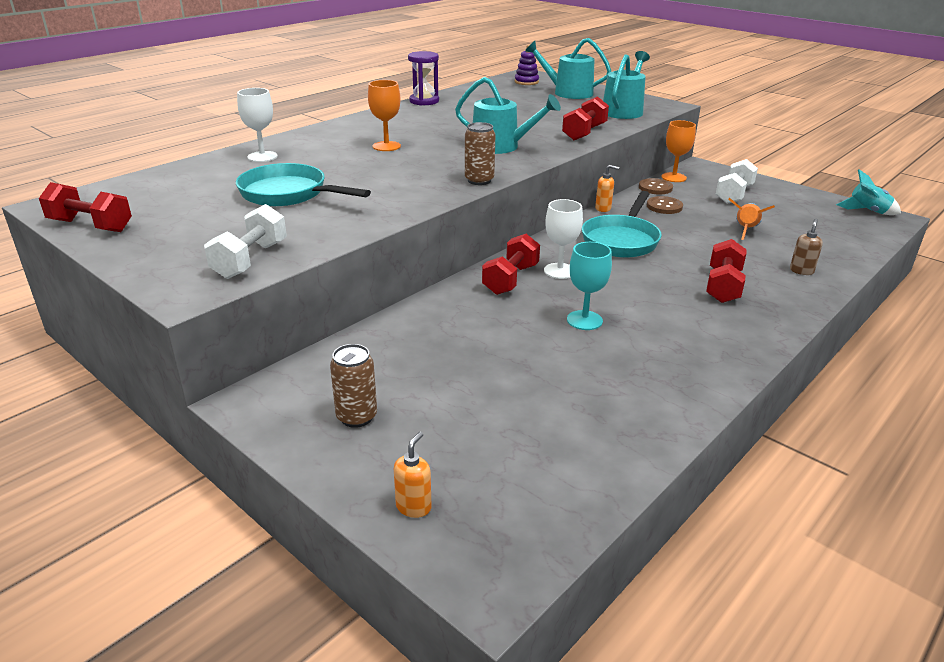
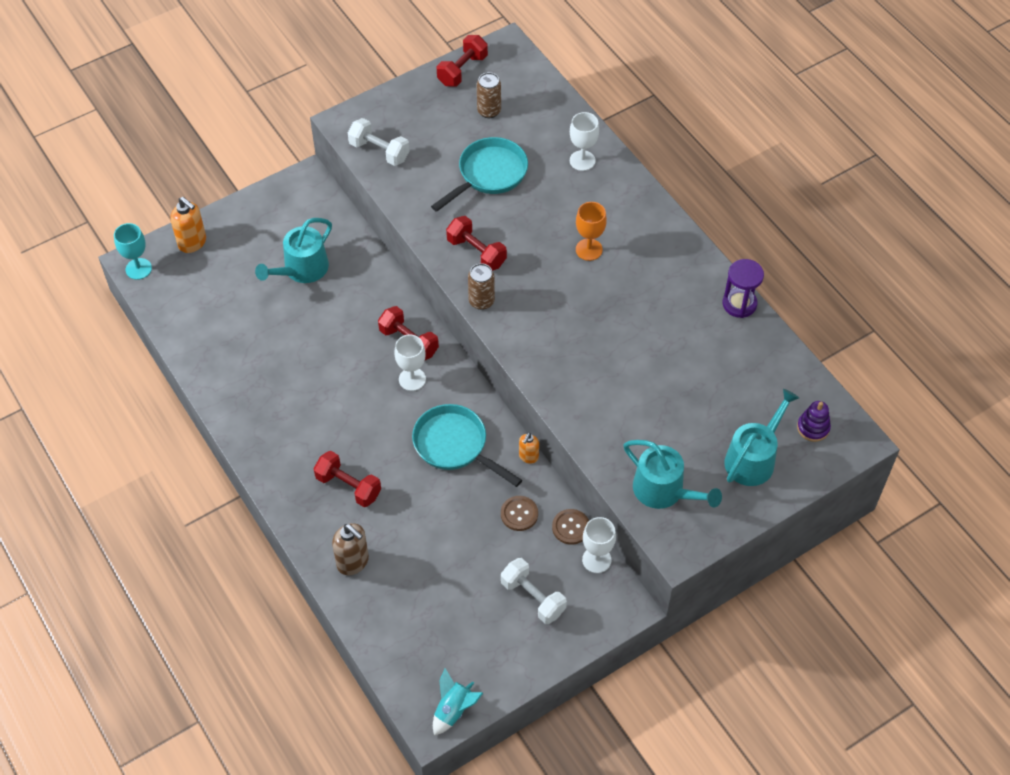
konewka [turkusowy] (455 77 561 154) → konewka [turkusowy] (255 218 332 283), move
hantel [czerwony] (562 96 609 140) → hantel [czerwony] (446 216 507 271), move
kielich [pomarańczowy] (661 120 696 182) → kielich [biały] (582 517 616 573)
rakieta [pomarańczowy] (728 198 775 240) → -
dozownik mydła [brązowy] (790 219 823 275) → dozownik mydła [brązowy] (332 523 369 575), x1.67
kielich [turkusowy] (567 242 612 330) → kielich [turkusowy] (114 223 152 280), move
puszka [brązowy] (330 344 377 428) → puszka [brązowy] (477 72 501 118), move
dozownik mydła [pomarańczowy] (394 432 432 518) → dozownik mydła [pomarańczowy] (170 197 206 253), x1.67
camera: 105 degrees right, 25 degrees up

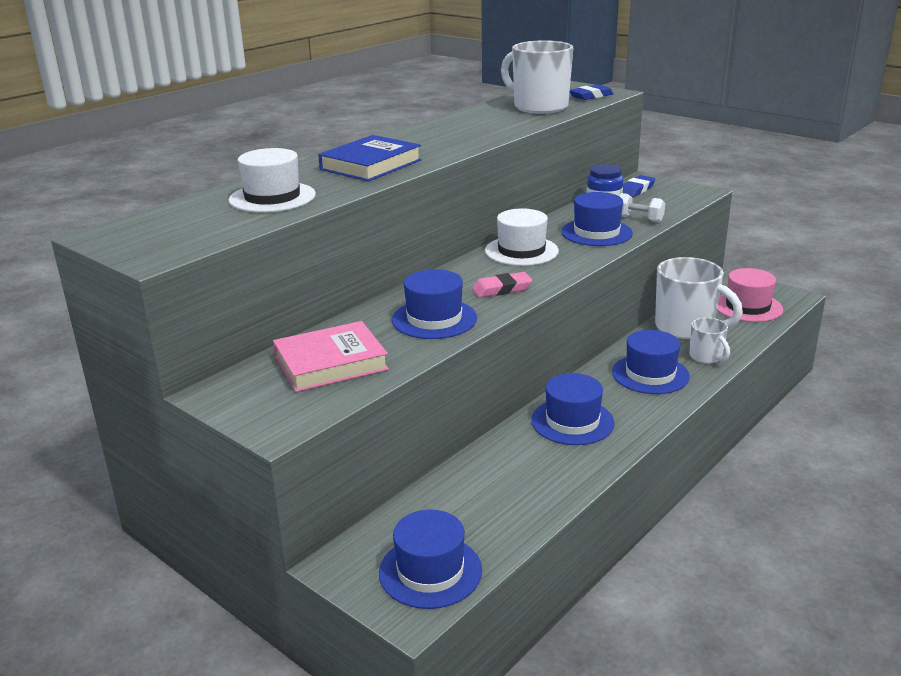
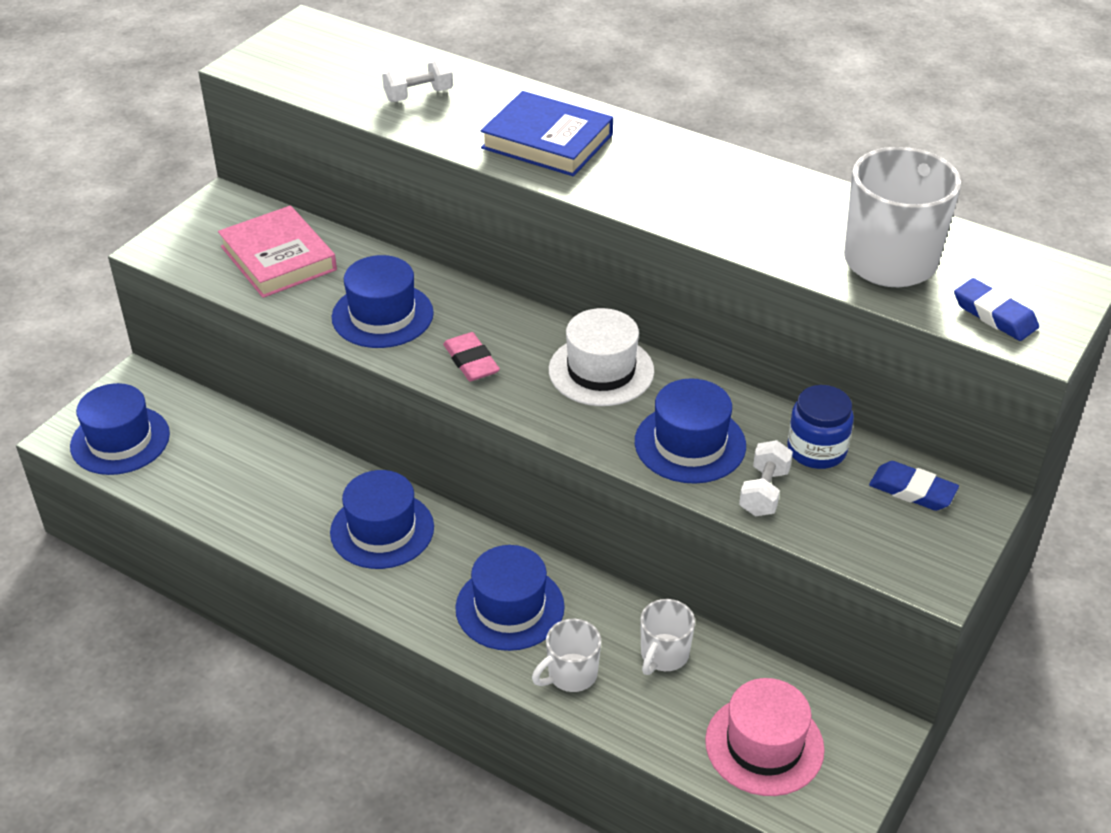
kapelusz [biały] (229 148 316 213) → hantel [biały] (382 58 453 102)
kubek [biały] (655 257 743 339) → kubek [biały] (640 599 695 675), x0.53
camera: 80 degrees right, 15 degrees up

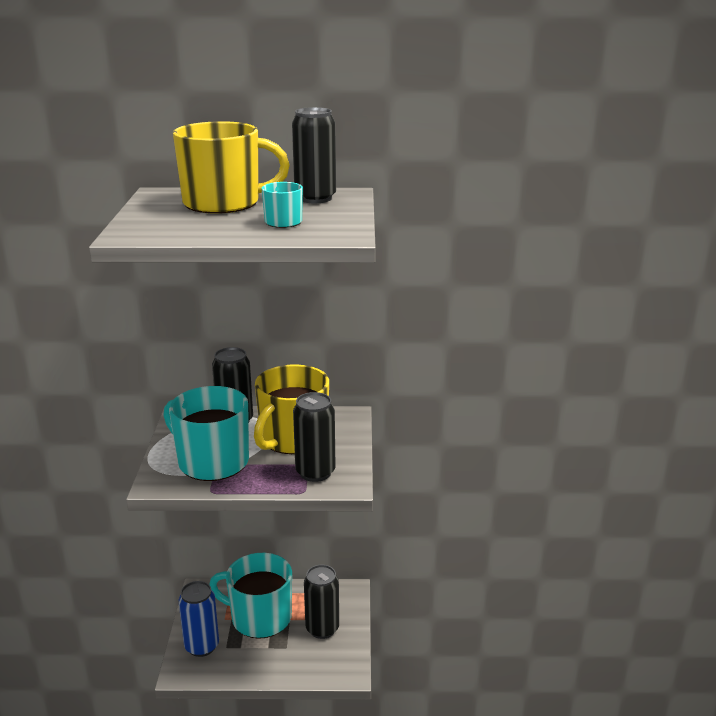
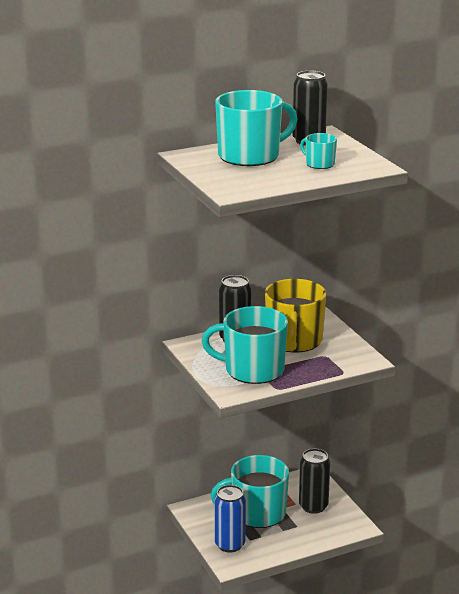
kubek [żółty] (173 121 290 214) → kubek [turkusowy] (215 90 297 166)
puszka [czarny] (293 392 336 482) → -
camera: 25 degrees left, 0 degrees up

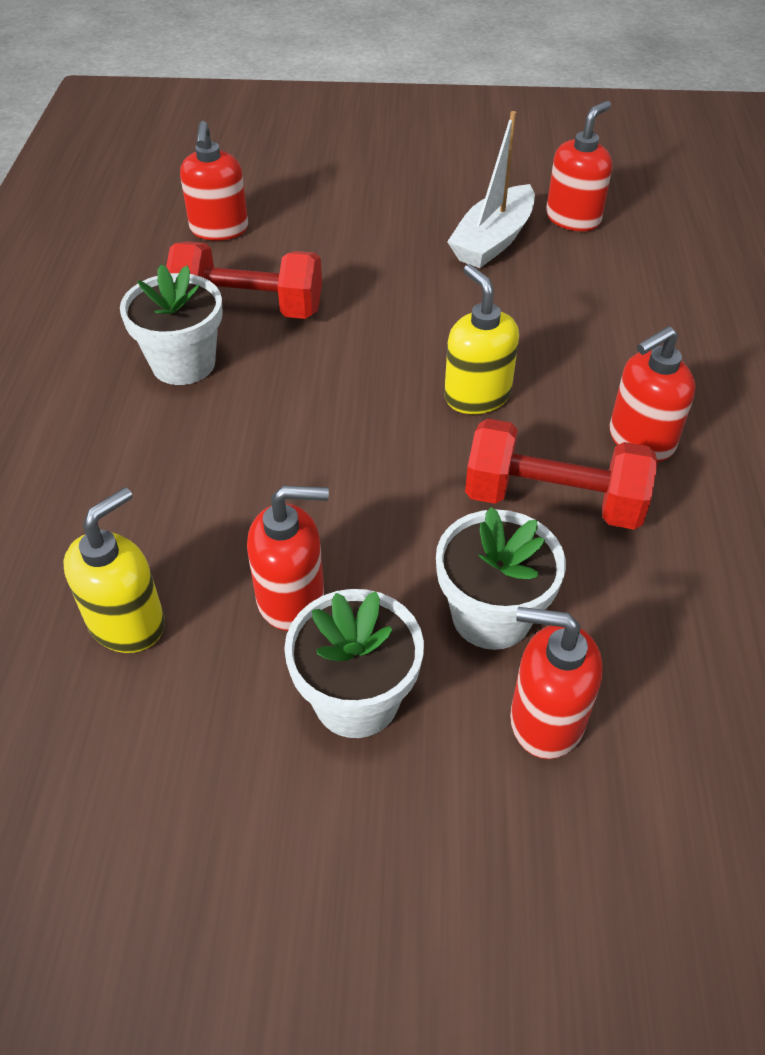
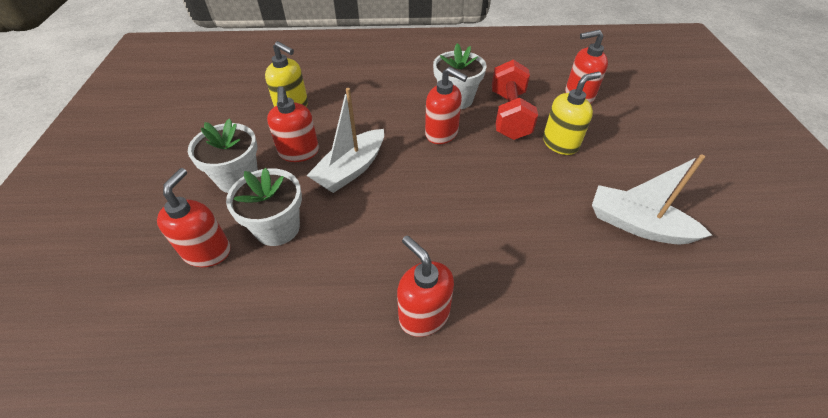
dozownik mydła [czerwony] (546 101 612 231) → dozownik mydła [czerwony] (425 67 468 144), move
dozownik mydła [żółty] (444 264 519 414) → dozownik mydła [żółty] (543 72 601 155), move
hantel [czerwony] (465 419 658 530) → -
- → łódka [biały] (306 88 384 193)
camera: 85 degrees right, 0 degrees up

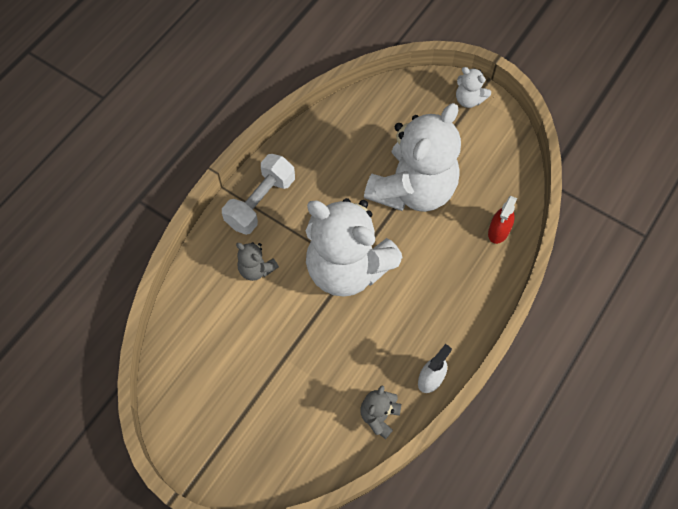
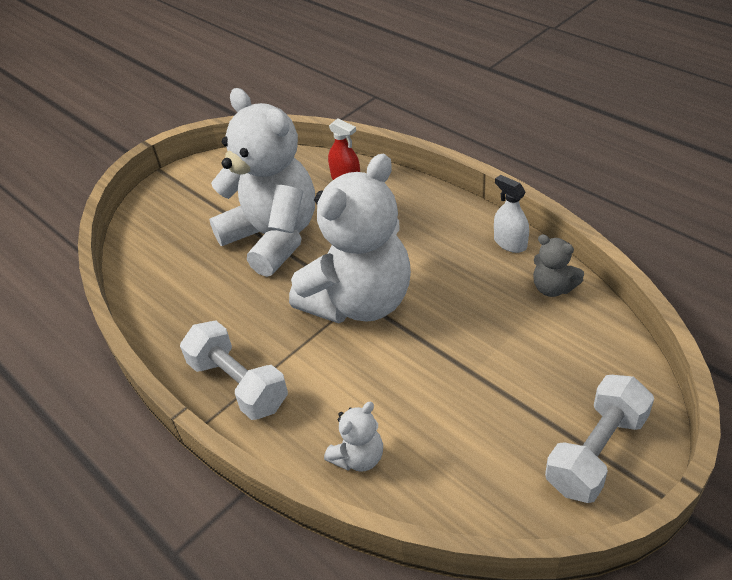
miś [biały] (456 67 491 108) → miś [biały] (324 402 383 472), move
miś [szary] (236 242 279 281) → -
- → hantel [biały] (545 375 654 503)
camera: 75 degrees left, 20 degrees down

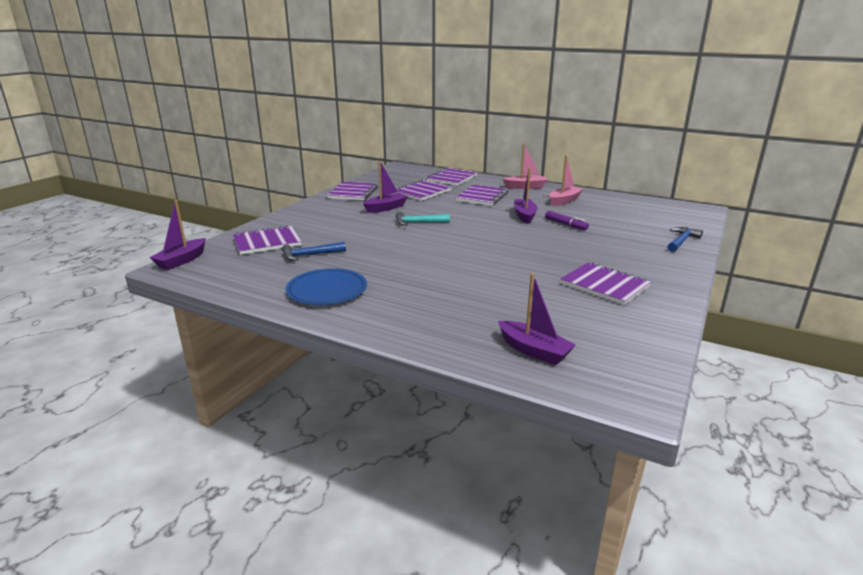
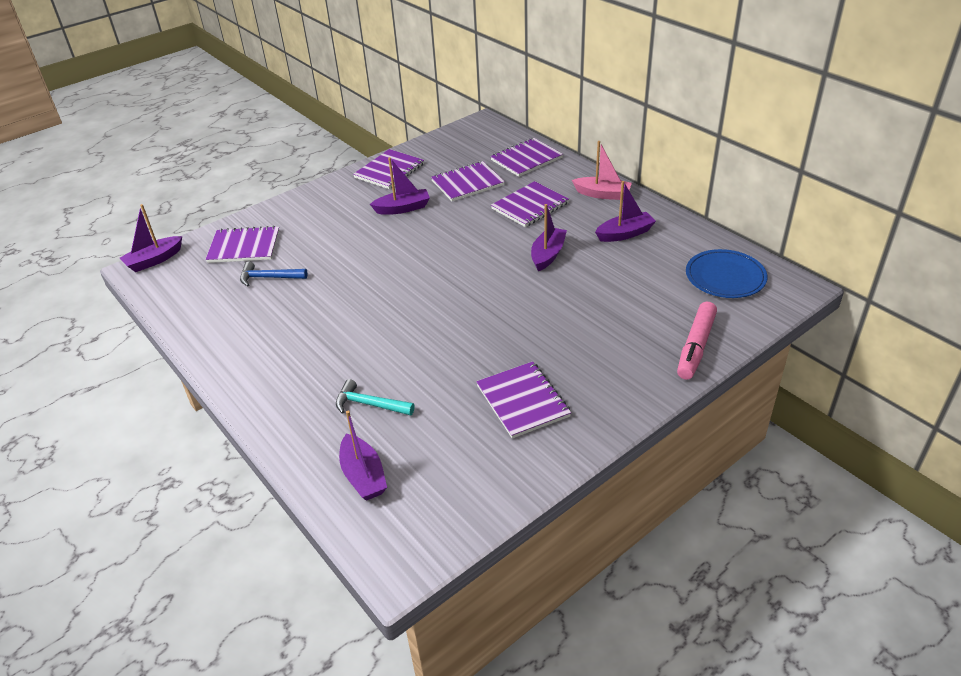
łódka [różowy] (549 155 583 206) → łódka [fioletowy] (595 181 656 242)
flamaster [fioletowy] (545 211 589 230) → -
młotek [turkusowy] (396 212 450 226) → młotek [turkusowy] (336 379 415 415), move
młotek [niebieski] (667 227 703 252) → flamaster [różowy] (677 302 717 380)
talerz [niebieski] (286 268 367 305) → talerz [niebieski] (686 249 768 298), move
camera: 25 degrees right, 15 degrees up

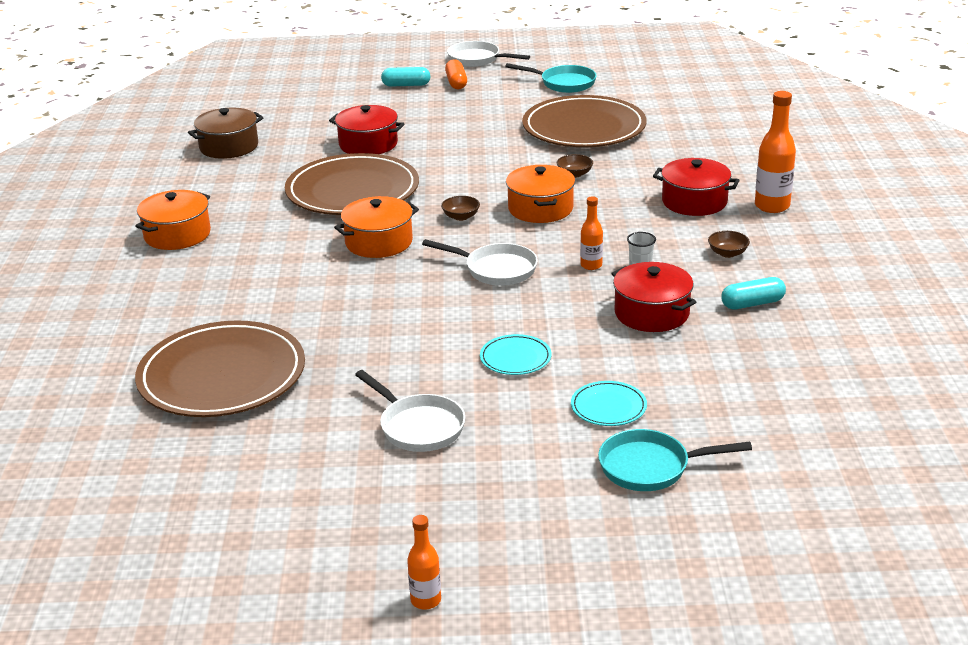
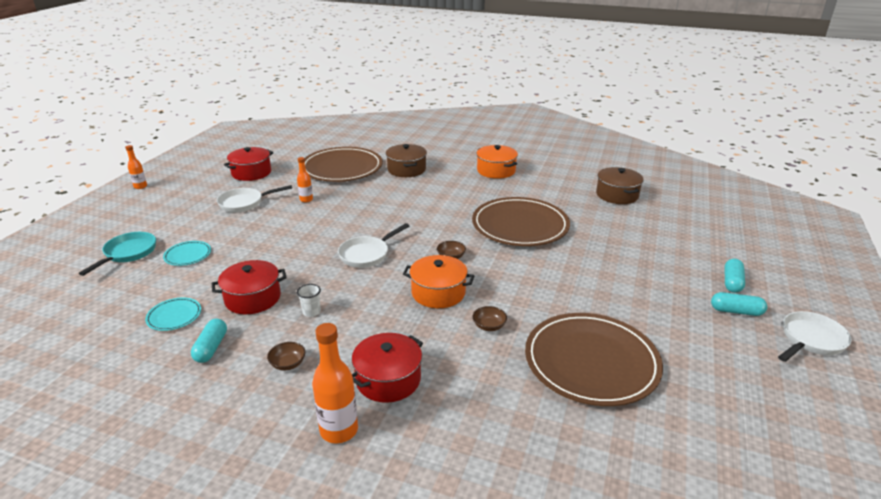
kapsułka [pomarańczowy] (445 59 467 89) → kapsułka [turkusowy] (711 292 767 316)
patelnia [turkusowy] (505 63 597 93) → -
garnek [czerwony] (329 105 405 154) → garnek [czerwony] (224 147 274 181), move
garnek [pomarańczowy] (334 196 419 258) → -
butelka [pomarańczowy] (580 196 603 270) → butelka [pomarańczowy] (297 157 313 202), move
talerz [turkusowy] (480 334 551 375) → talerz [turkusowy] (145 298 201 331), move
- → garnek [brązowy] (386 144 427 177)
camera: 110 degrees right, 0 degrees up

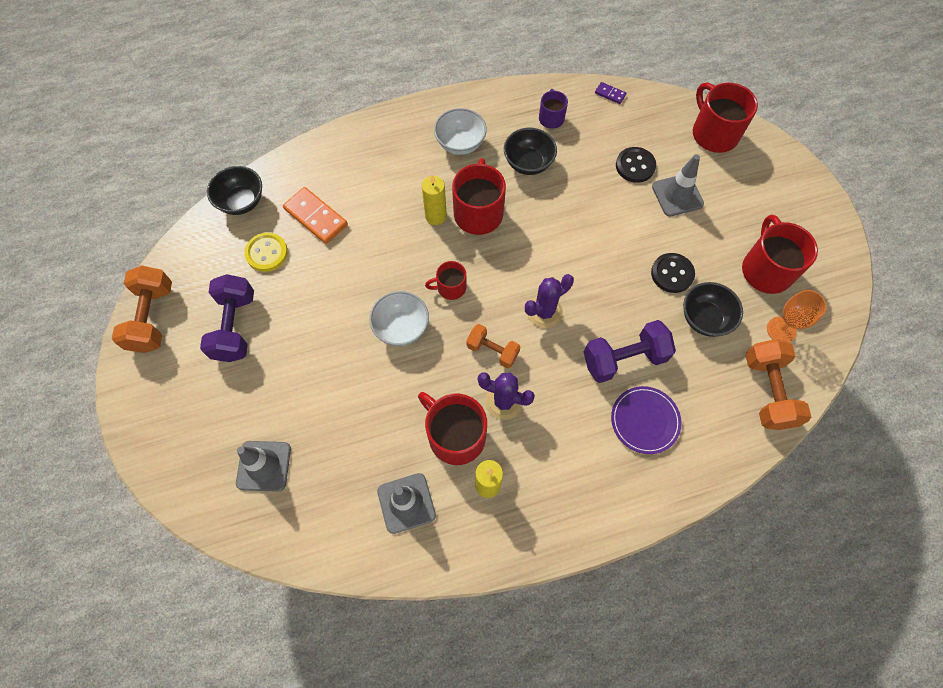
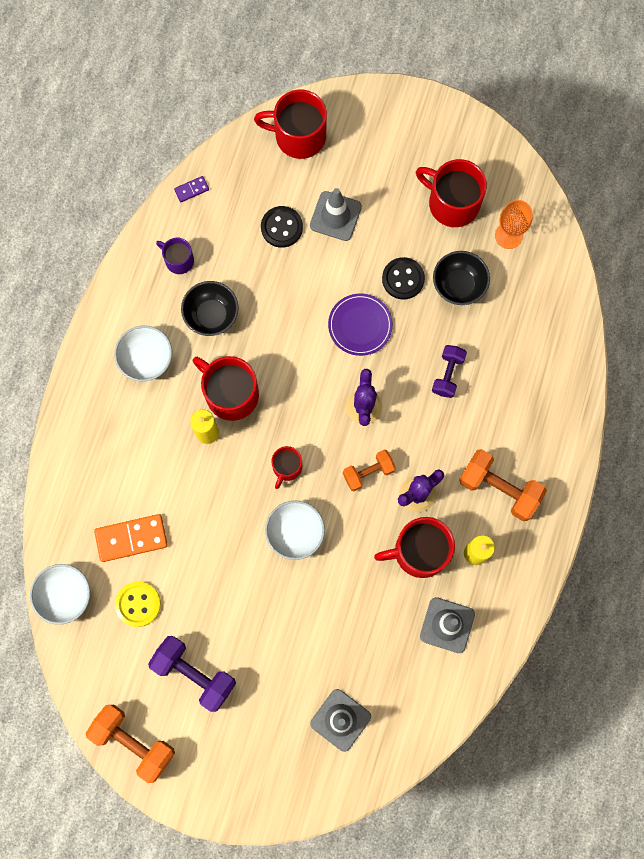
miska [czarny] (207 166 262 215) → miska [biały] (30 564 90 625)
hantel [fioletowy] (584 320 676 383) → hantel [fioletowy] (432 345 467 398), x0.62
hantel [pomarańczowy] (745 339 811 430) → hantel [pomarańczowy] (459 449 547 521), move
talerz [fioletowy] (611 386 682 454) → talerz [fioletowy] (328 293 393 356), move
camera: 55 degrees left, 10 degrees up

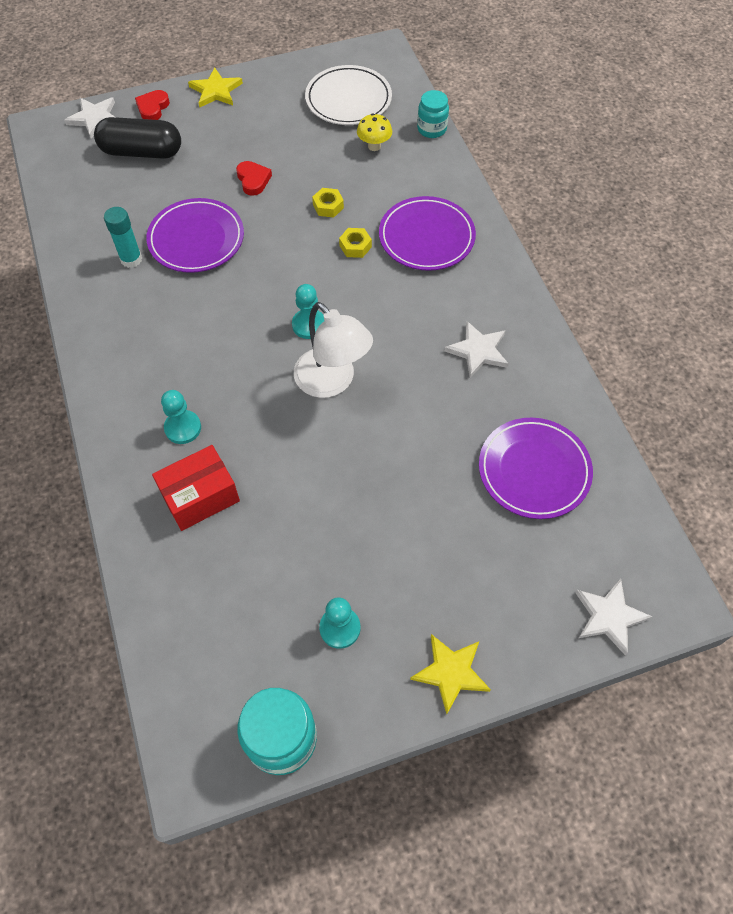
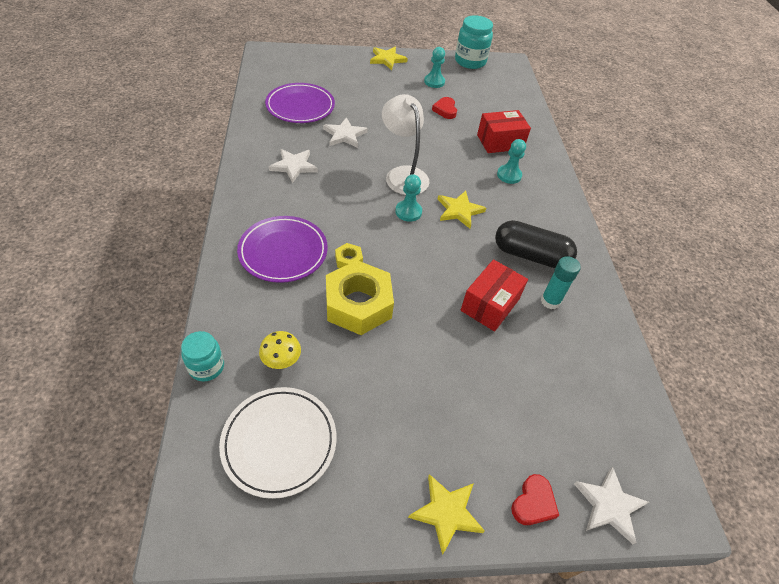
kapsułka [czarny] (94 117 181 159) → kapsułka [czarny] (495 220 577 268), move
serce [czerwony] (236 161 272 196) → serce [czerwony] (432 97 457 119), move
nakrętka [żółty] (312 188 344 218) → nakrętka [żółty] (326 260 394 335), x2.34
talerz [fioletowy] (146 198 244 273) → pudełko [czerwony] (461 259 528 331)
gwiazda [biały] (575 579 653 656) → gwiazda [biały] (323 117 368 148), move
- → gwiazda [żółty] (437 191 486 228)
camera: 170 degrees left, 10 degrees down

